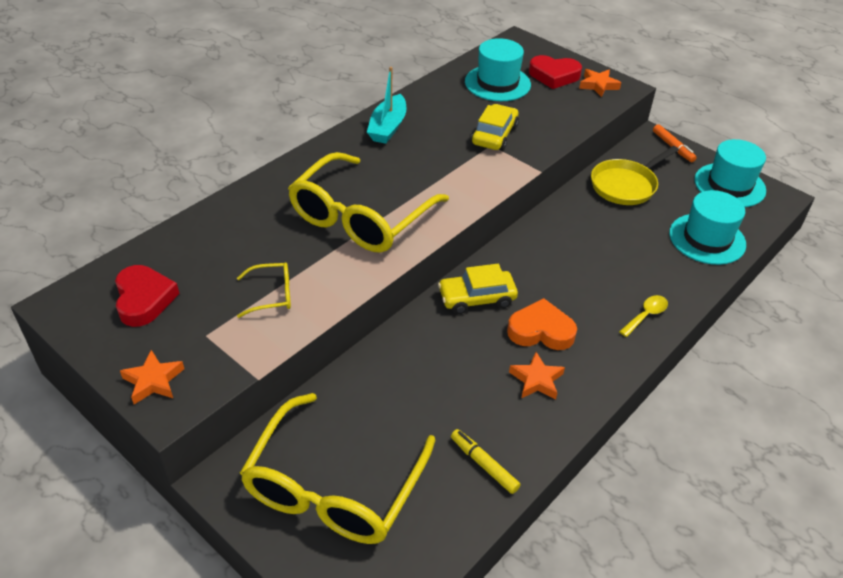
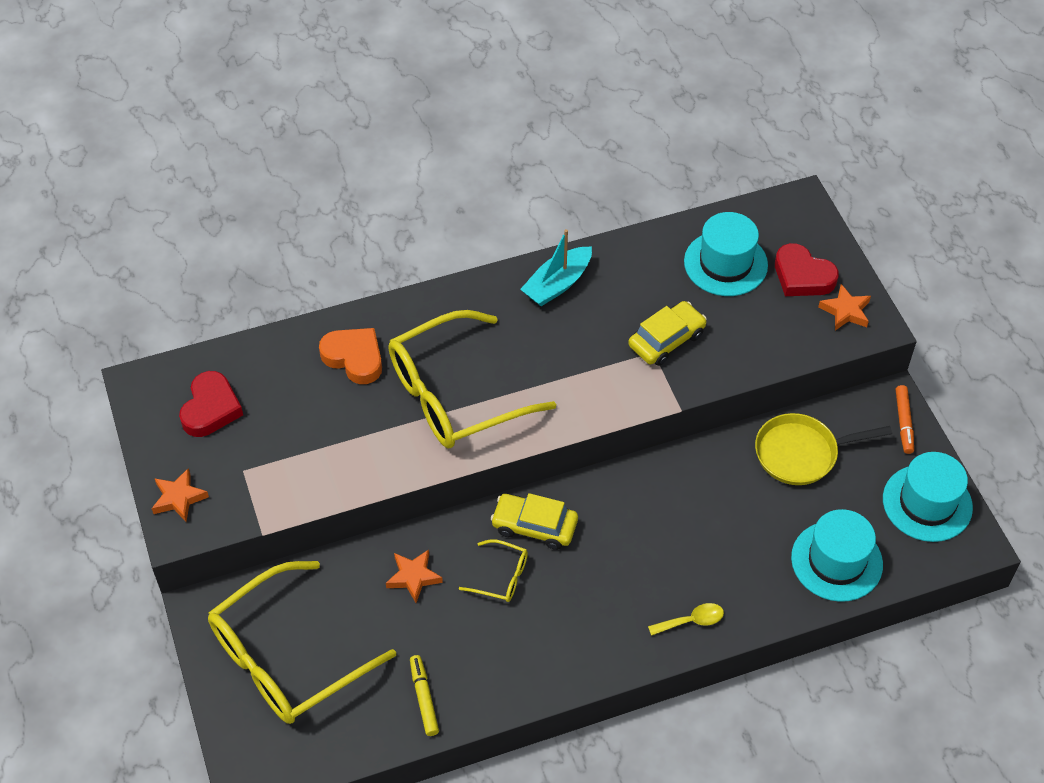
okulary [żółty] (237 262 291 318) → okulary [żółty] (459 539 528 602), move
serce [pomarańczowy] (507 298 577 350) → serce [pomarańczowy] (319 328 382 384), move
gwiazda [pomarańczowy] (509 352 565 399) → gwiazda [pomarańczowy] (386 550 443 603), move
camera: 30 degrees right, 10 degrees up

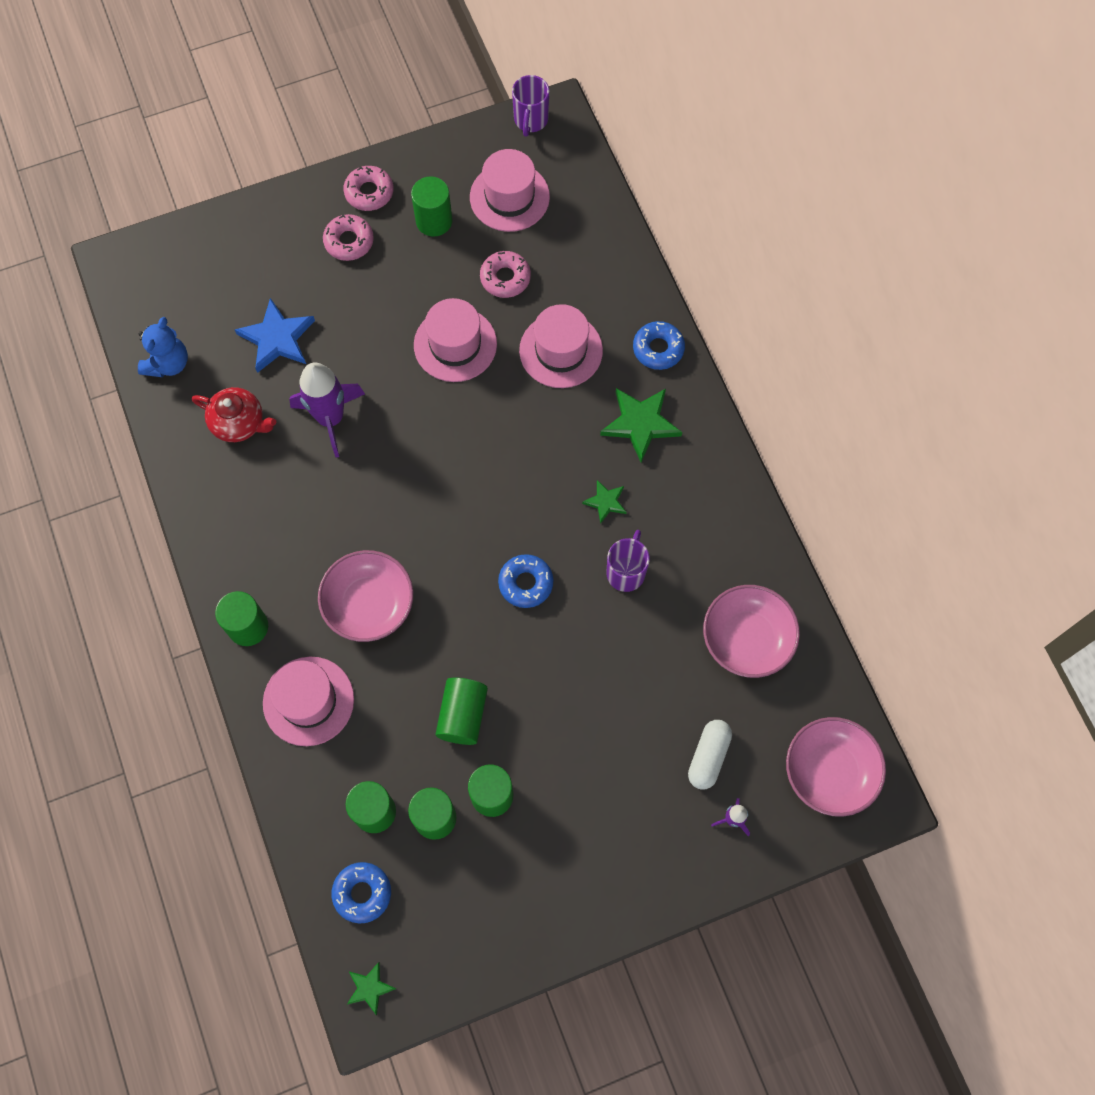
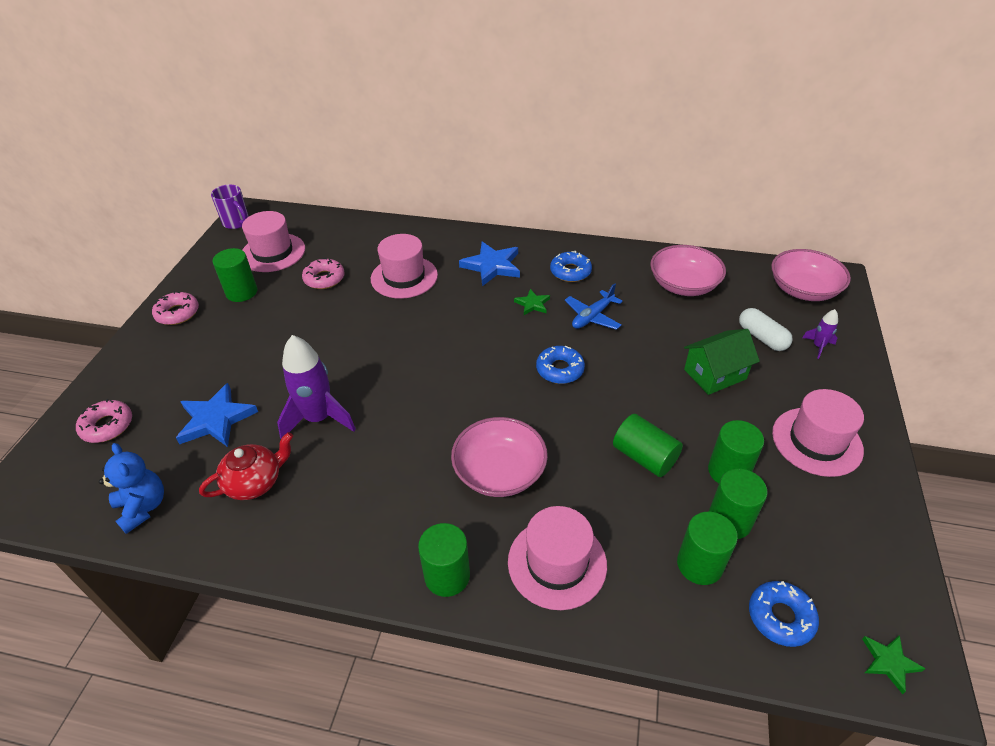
donut [różowy] (323 214 374 261) → donut [różowy] (76 399 132 443), move
kapelusz [różowy] (414 298 497 382) → kapelusz [różowy] (772 389 864 477), move
donut [niebieski] (633 321 685 370) → donut [niebieski] (550 251 592 282), move
gwiazda [zielony] (600 388 682 463) → gwiazda [niebieski] (459 242 520 286)
kubek [fioletowy] (607 530 650 592) → samolot [niebieski] (565 283 623 330)
- → domek [zielony] (684 329 760 395)
camera: 55 degrees left, 25 degrees down

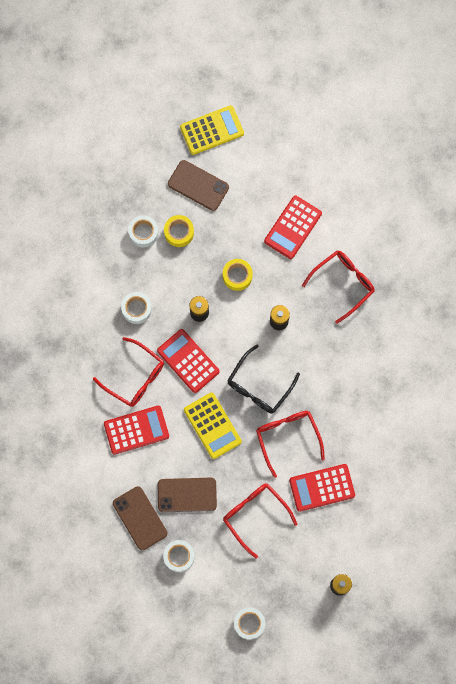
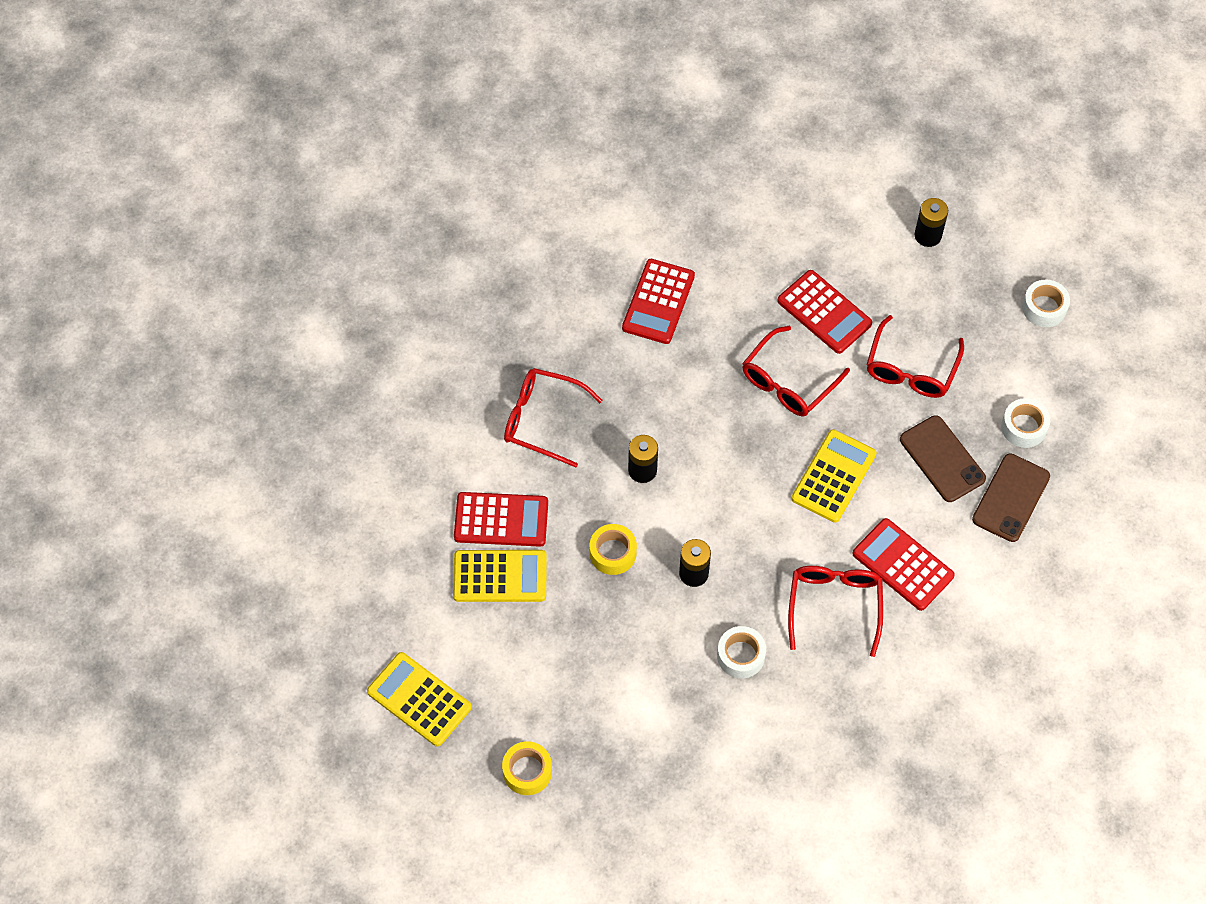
telefon [brązowy] (168 160 229 211) → -
taśma klejąca [biały] (128 215 159 248) → -
taśma klejąca [żółty] (164 215 194 247) → taśma klejąca [żółty] (502 741 552 795), move
kalkulator [czerwony] (157 329 220 393) → kalkulator [czerwony] (622 259 695 344), move
okulary [czarny] (227 345 300 414) → -
- → kalkulator [żółty] (453 550 547 602)
camera: 120 degrees left, 15 degrees down

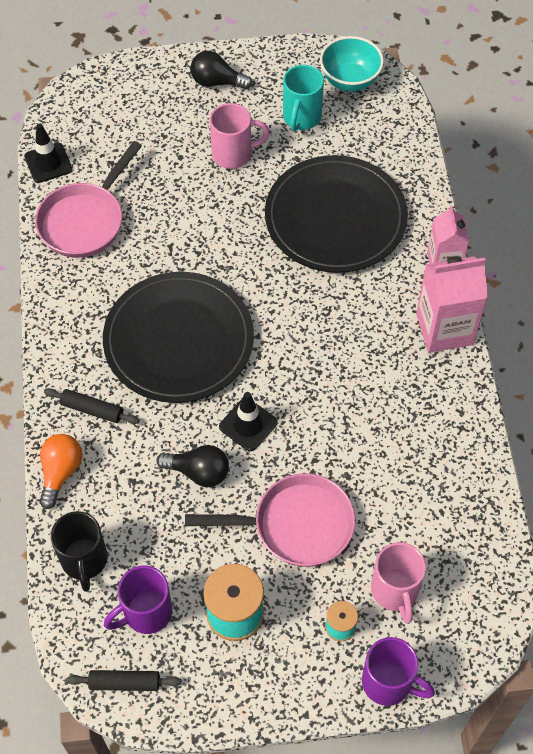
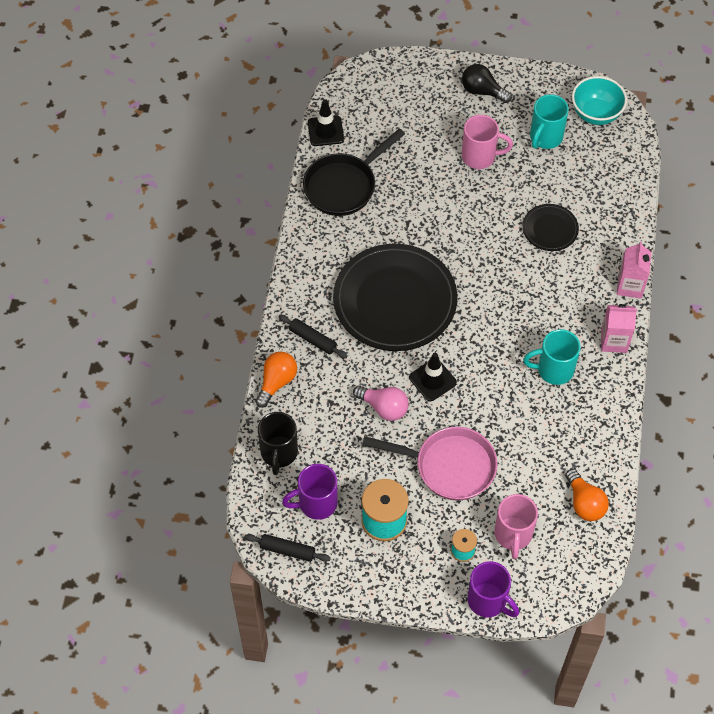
patelnia [różowy] (35 141 142 258) → patelnia [czarny] (303 128 405 216)
talerz [czarny] (265 155 408 273) → talerz [czarny] (523 204 579 251), x0.46
karton mleka [różowy] (416 256 488 353) → karton mleka [różowy] (601 304 637 353), x0.65
żarówka [czarny] (156 445 229 487) → żarówka [różowy] (353 385 409 421)
- → kubek [turkusowy] (523 329 581 385)
- → żarówka [pomarańczowy] (565 469 609 521)
camera: 15 degrees right, 0 degrees up

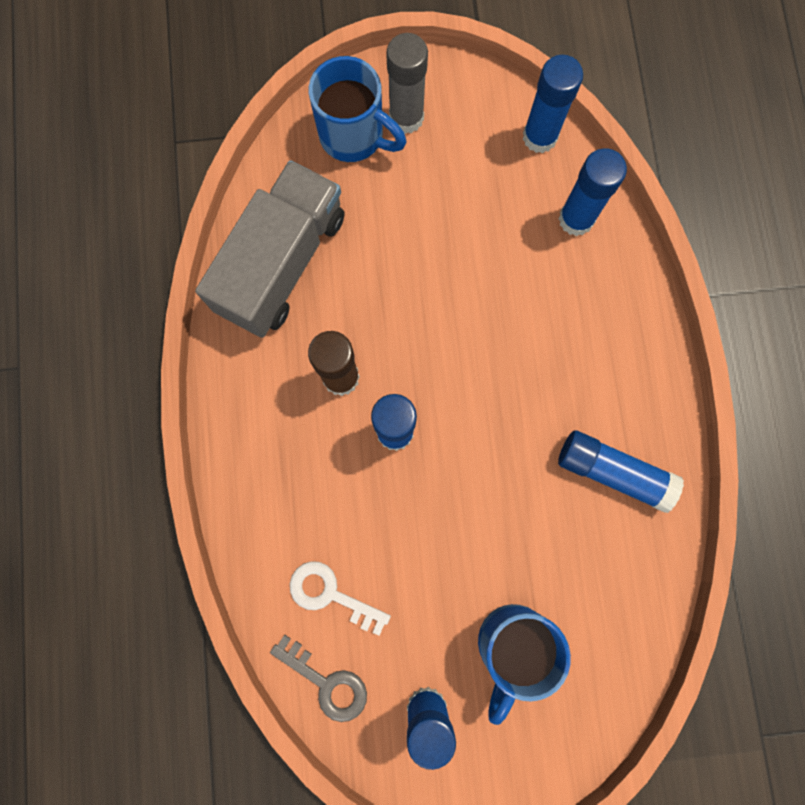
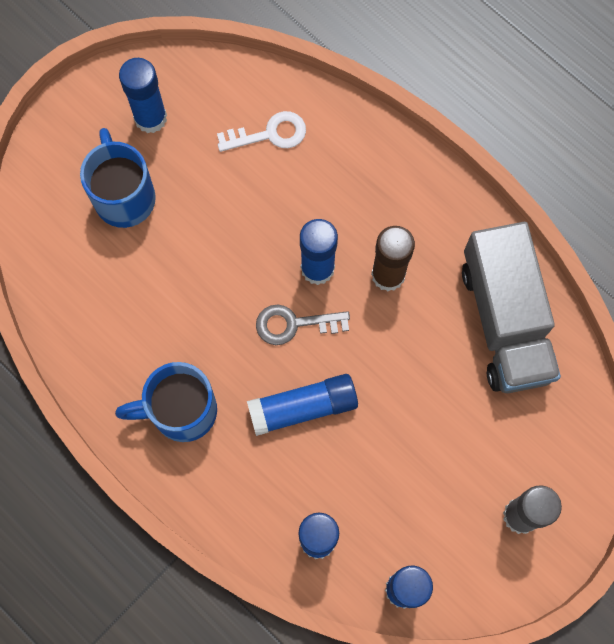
kubek [niebieski] (309 56 407 162) → kubek [niebieski] (115 362 217 442), move
klej w sztyfcie [niebieski] (558 430 684 513) → klej w sztyfcie [niebieski] (247 374 358 436), move
klucz [szary] (270 635 367 722) → klucz [szary] (256 305 350 345), move
camera: 140 degrees right, 5 degrees down

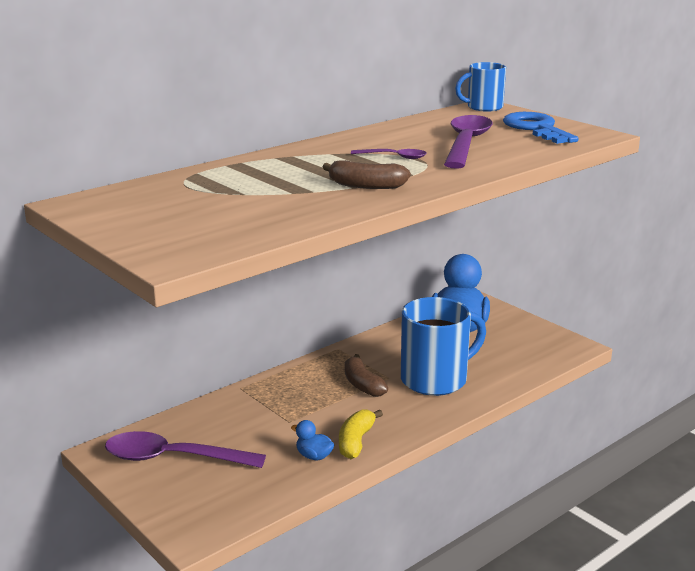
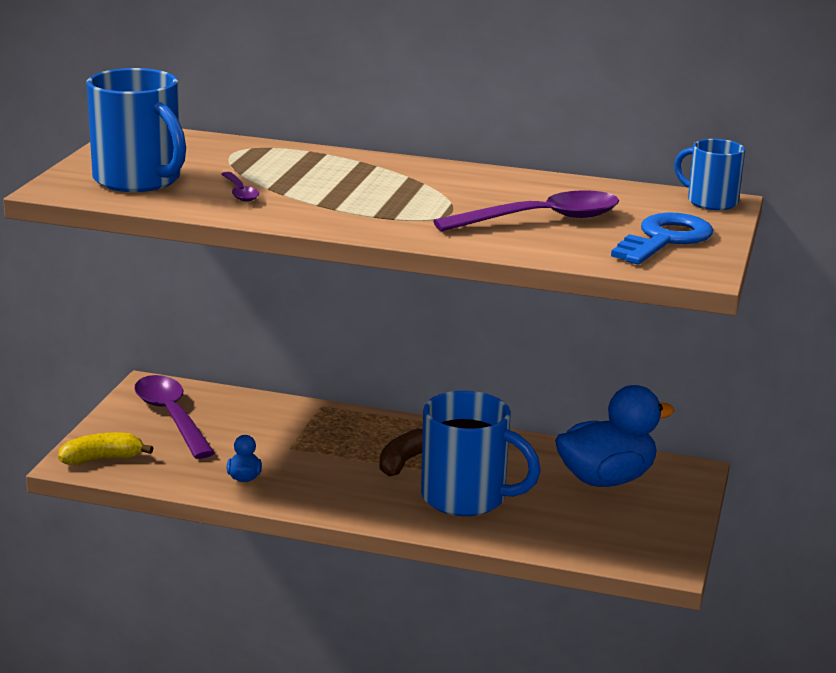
łyżka [fioletowy] (351 149 427 159) → łyżka [fioletowy] (221 172 259 201), move
banan [brązowy] (323 160 411 189) → -
banan [żółty] (339 409 383 459) → banan [żółty] (58 432 153 465), move
- → kubek [niebieski] (87 68 186 192)
camera: 55 degrees right, 0 degrees up

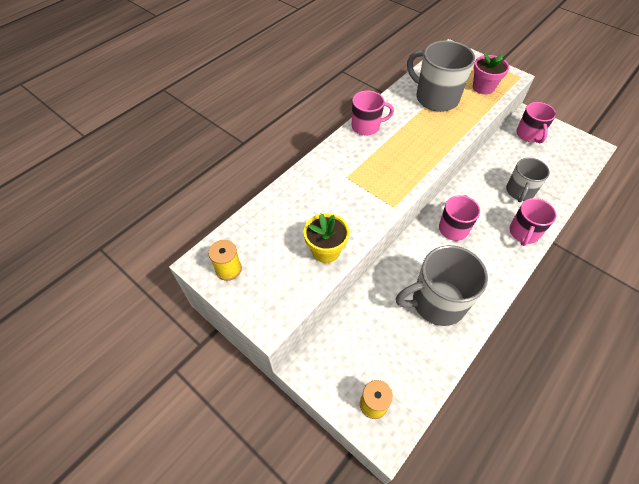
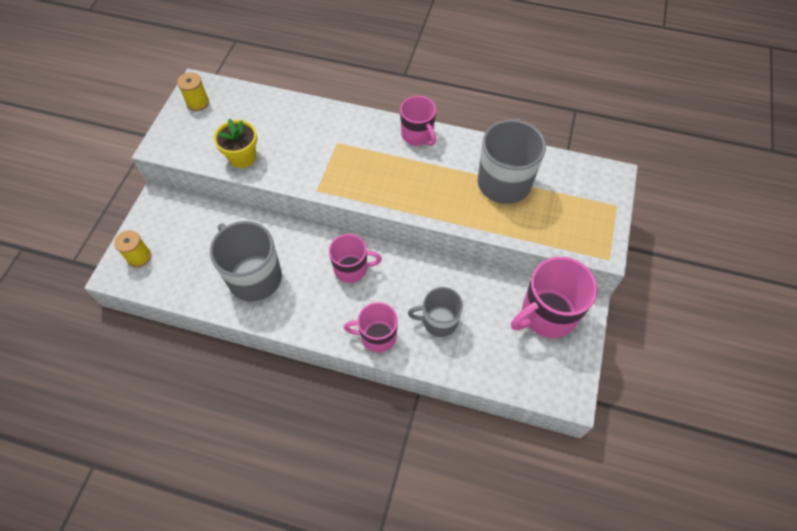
doniczka [różowy] (473 52 509 94) → -
kubek [różowy] (516 102 556 143) → kubek [różowy] (511 257 598 338), x1.60
camera: 65 degrees right, 5 degrees up

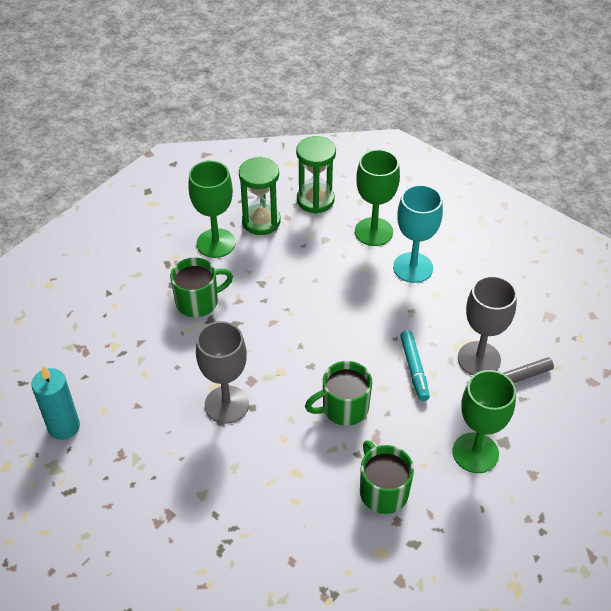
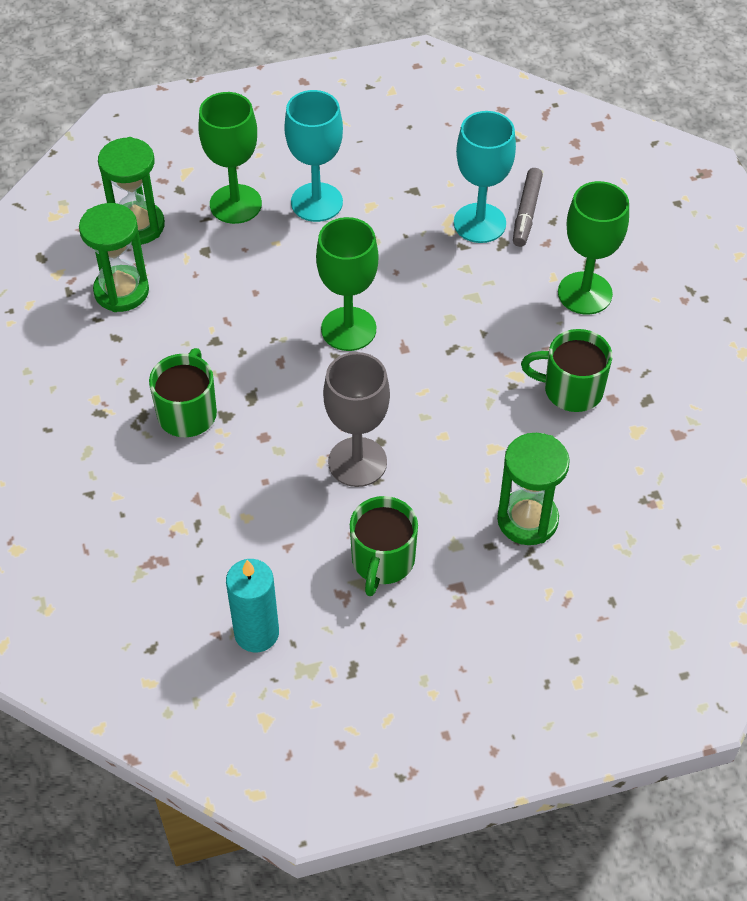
kielich [zielony] (188 161 236 258) → kielich [zielony] (316 217 378 351), move
kielich [szary] (458 276 517 375) → kielich [turkusowy] (454 111 516 243)
flamaster [turkusowy] (400 330 430 401) → -
kubek [zielony] (305 361 372 426) → kubek [zielony] (350 496 418 596), move
- → klepsydra [zielony] (497 433 570 545)
camera: 55 degrees left, 5 degrees up

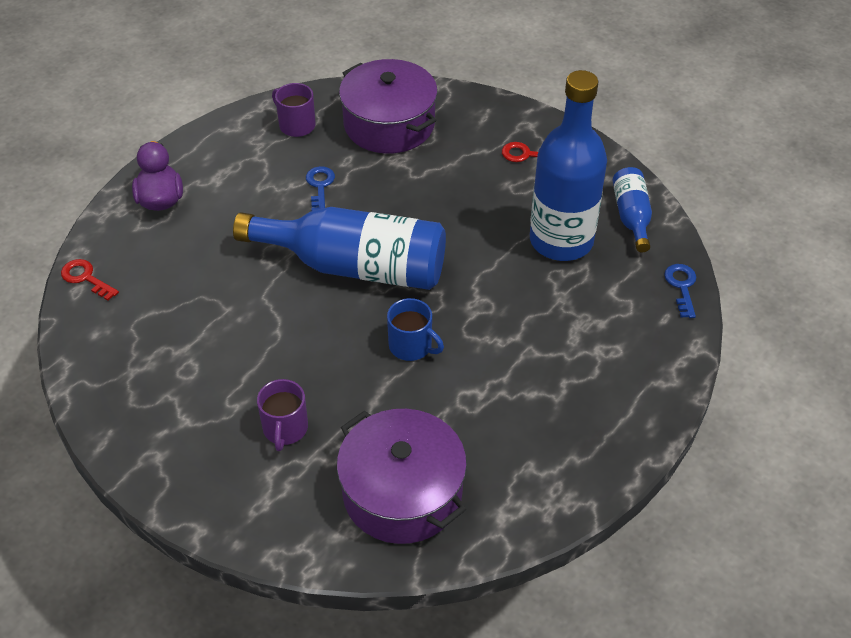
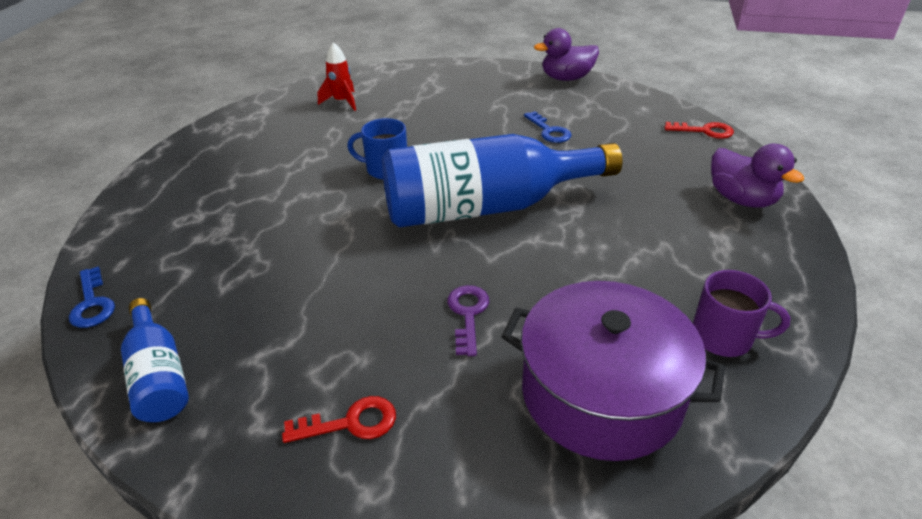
butelka [niebieski] (530 70 607 261) → -
klucz [niebieski] (306 166 335 211) → klucz [niebieski] (524 111 571 143), move
kubek [fioletowy] (257 379 308 451) → -
garnek [fioletowy] (337 409 467 544) → rakieta [czerwony] (318 42 356 111)
- → kaczka [fioletowy] (534 28 599 81)
- → klucz [fioletowy] (447 285 489 356)
camera: 155 degrees right, 10 degrees down

